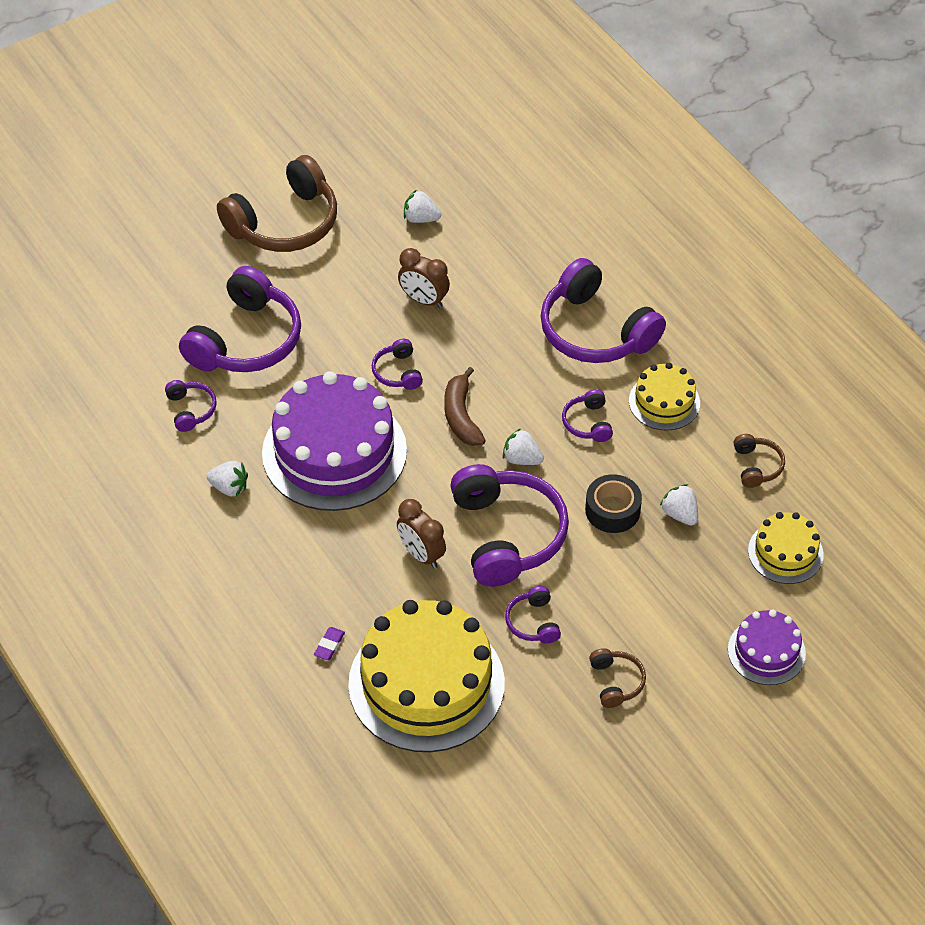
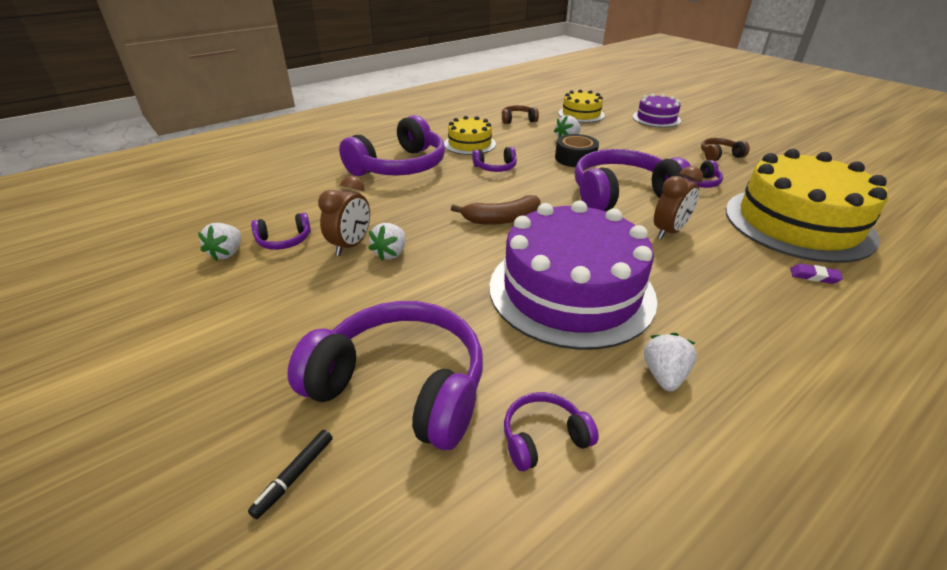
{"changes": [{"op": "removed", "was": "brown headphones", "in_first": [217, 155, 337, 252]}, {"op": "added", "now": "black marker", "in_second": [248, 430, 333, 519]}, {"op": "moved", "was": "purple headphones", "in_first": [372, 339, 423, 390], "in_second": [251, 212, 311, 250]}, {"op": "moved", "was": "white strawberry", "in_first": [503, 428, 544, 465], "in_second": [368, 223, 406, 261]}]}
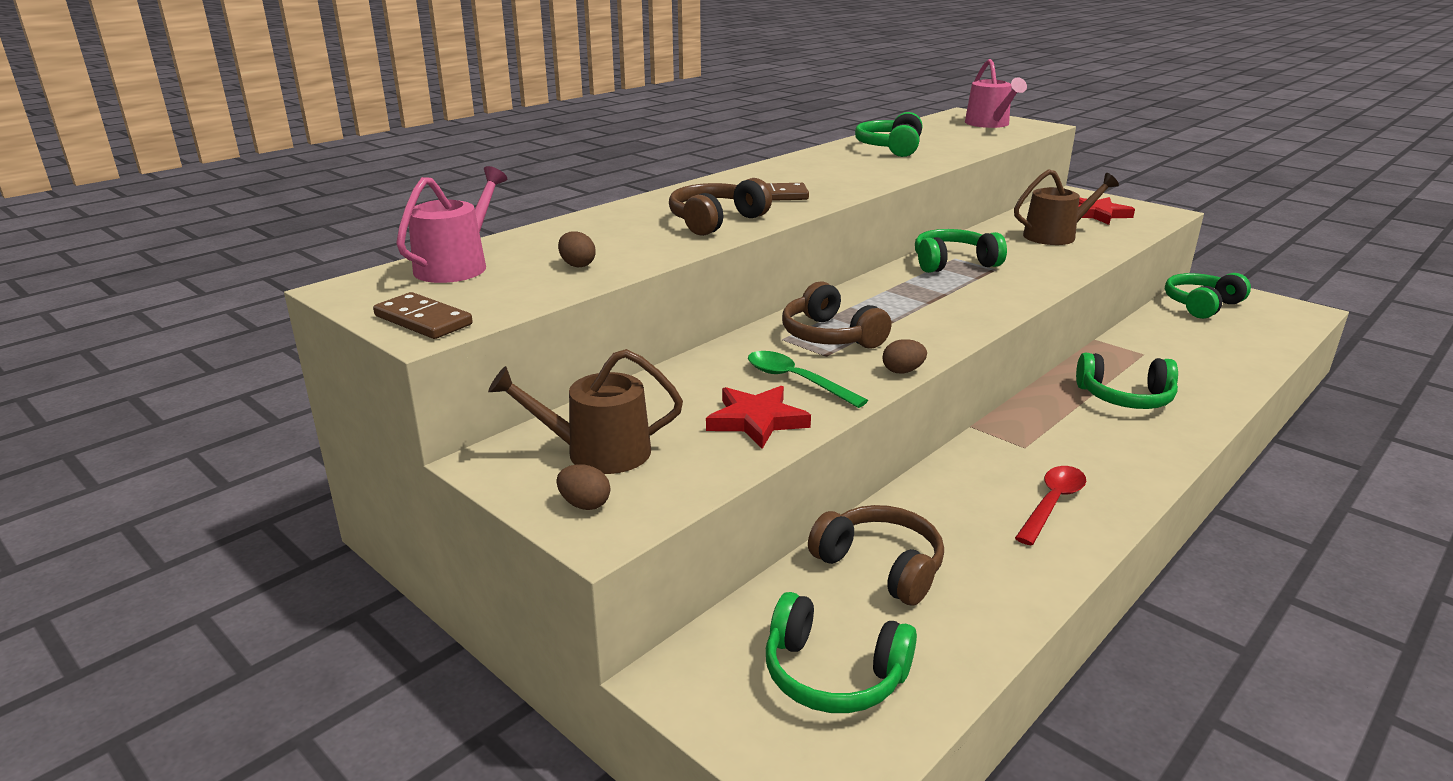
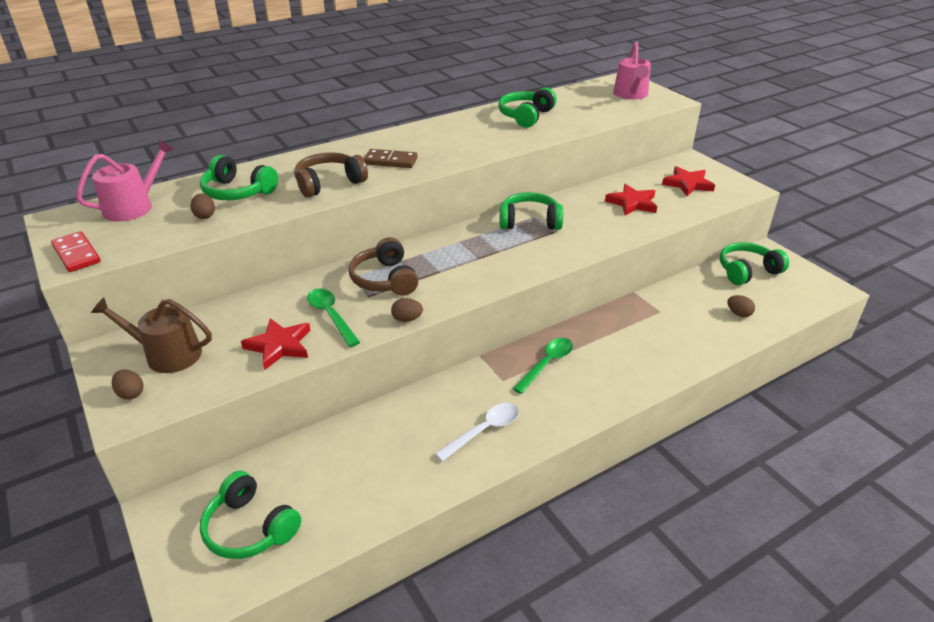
{"changes": [{"op": "removed", "was": "brown headphones", "in_first": [808, 505, 944, 606]}, {"op": "added", "now": "green spoon", "in_second": [513, 338, 573, 394]}, {"op": "added", "now": "brown egg", "in_second": [728, 295, 755, 317]}, {"op": "moved", "was": "green headphones", "in_first": [1076, 353, 1178, 409], "in_second": [200, 155, 278, 200]}, {"op": "replaced", "was": "brown watering can", "now": "red star", "in_first": [1014, 169, 1119, 245], "in_second": [605, 184, 657, 216]}, {"op": "recoloured", "was": "brown domino", "now": "red domino", "in_first": [373, 292, 472, 339], "in_second": [51, 231, 101, 272]}, {"op": "recoloured", "was": "red spoon", "now": "white spoon", "in_first": [1015, 466, 1086, 545], "in_second": [435, 403, 519, 461]}]}
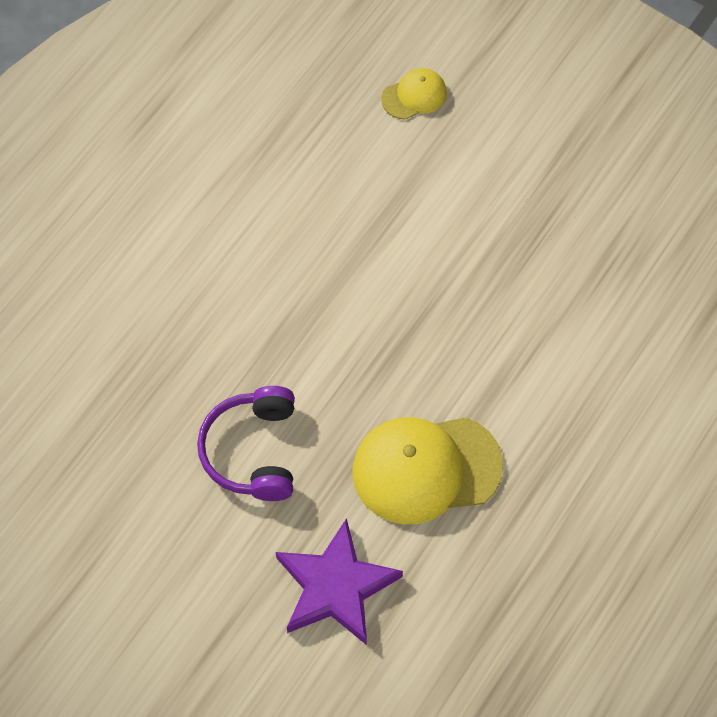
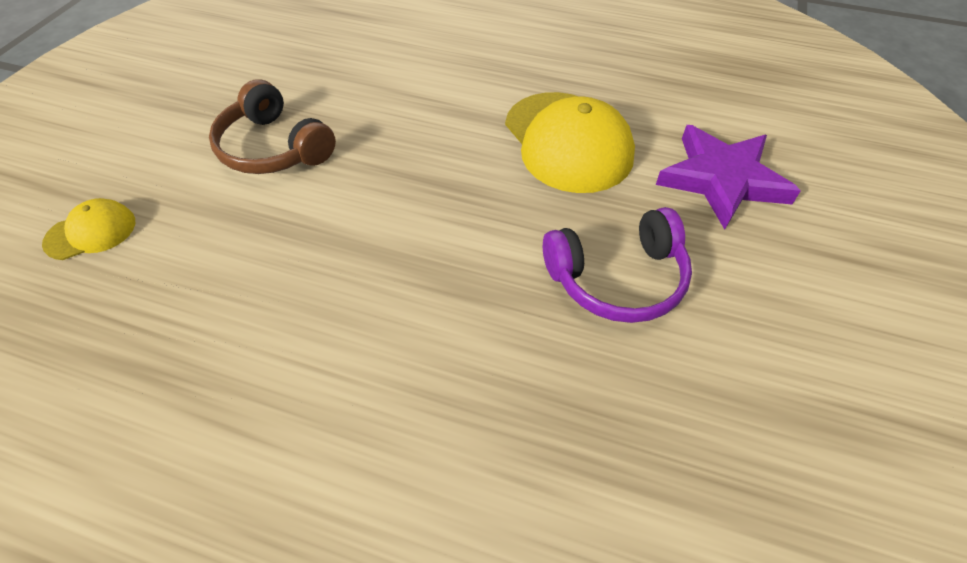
{"changes": [{"op": "added", "now": "brown headphones", "in_second": [209, 79, 336, 174]}, {"op": "turned", "was": "yellow cap", "in_first": [381, 68, 447, 120], "in_second": [42, 198, 135, 260], "clockwise": 105}]}
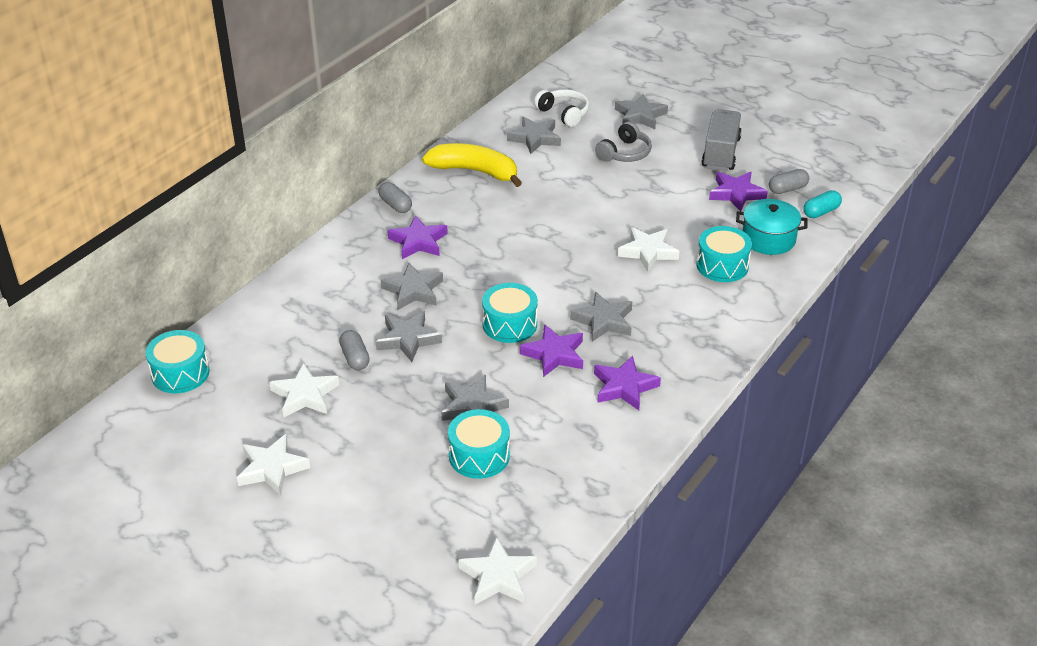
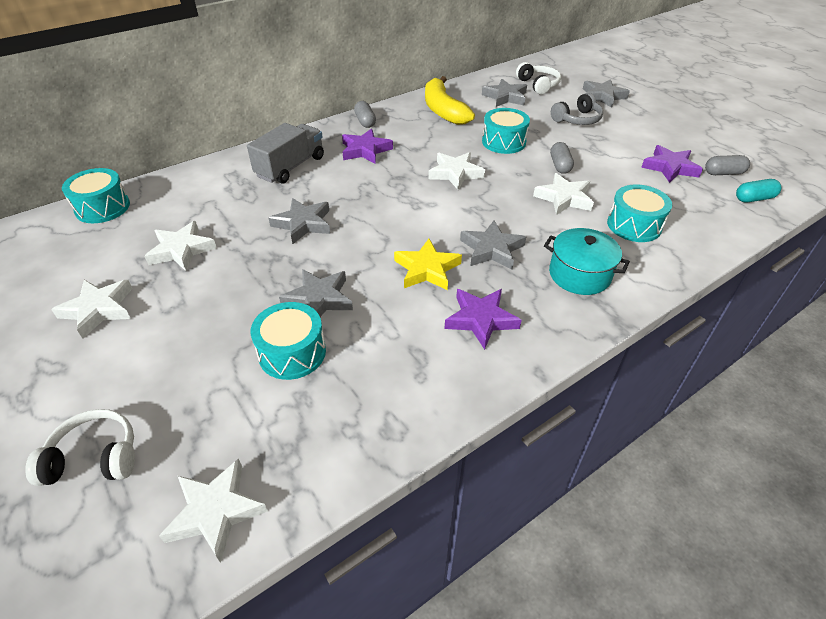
{"changes": [{"op": "removed", "was": "grey star", "in_first": [381, 263, 443, 310]}, {"op": "added", "now": "white headphones", "in_second": [25, 409, 135, 486]}, {"op": "added", "now": "white star", "in_second": [428, 152, 485, 190]}, {"op": "moved", "was": "grey capsule", "in_first": [339, 330, 370, 370], "in_second": [550, 142, 574, 174]}, {"op": "moved", "was": "turquoise drum", "in_first": [482, 283, 538, 343], "in_second": [482, 108, 530, 154]}, {"op": "moved", "was": "grey truck", "in_first": [702, 109, 742, 171], "in_second": [247, 123, 324, 184]}, {"op": "moved", "was": "turquoise pot", "in_first": [736, 199, 807, 255], "in_second": [544, 228, 630, 295]}, {"op": "recoloured", "was": "purple star", "now": "yellow star", "in_first": [520, 324, 583, 377], "in_second": [394, 239, 462, 290]}, {"op": "turned", "was": "yellow banana", "in_first": [422, 143, 522, 187], "in_second": [425, 76, 475, 125], "clockwise": -150}]}
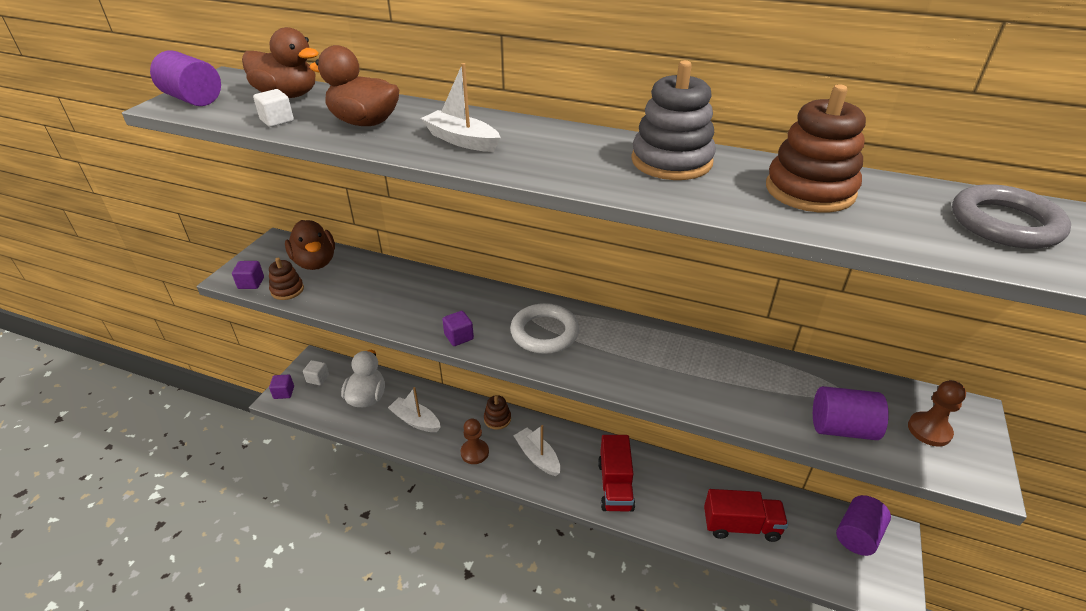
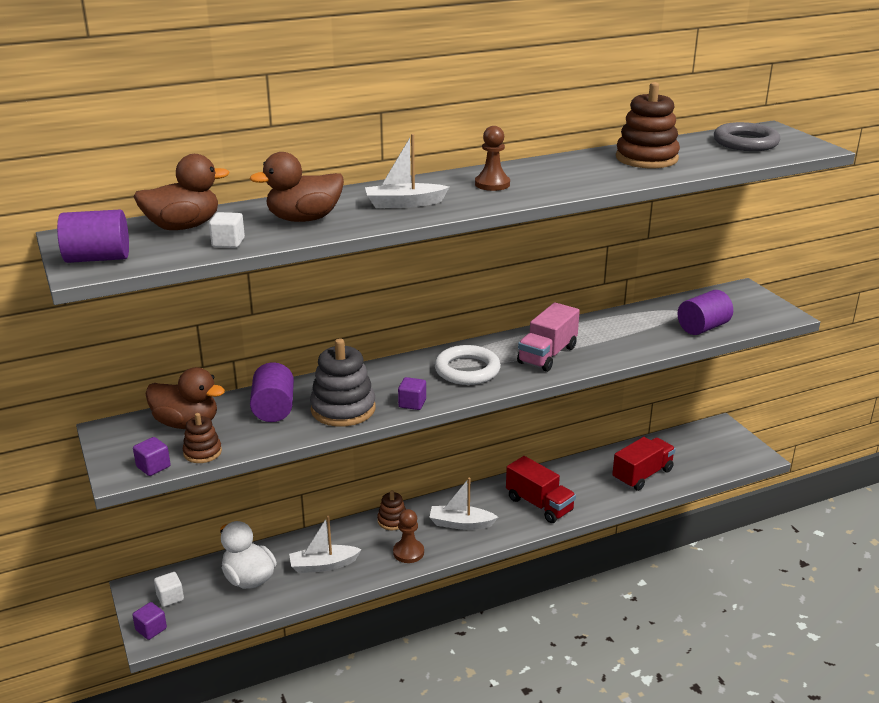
{"changes": [{"op": "added", "now": "pink truck", "in_second": [517, 302, 580, 372]}, {"op": "moved", "was": "grey stacking toy", "in_first": [631, 60, 716, 180], "in_second": [310, 338, 376, 427]}, {"op": "moved", "was": "purple cylinder", "in_first": [836, 495, 891, 556], "in_second": [250, 362, 294, 422]}, {"op": "moved", "was": "brown pawn", "in_first": [908, 380, 966, 447], "in_second": [475, 126, 510, 191]}]}
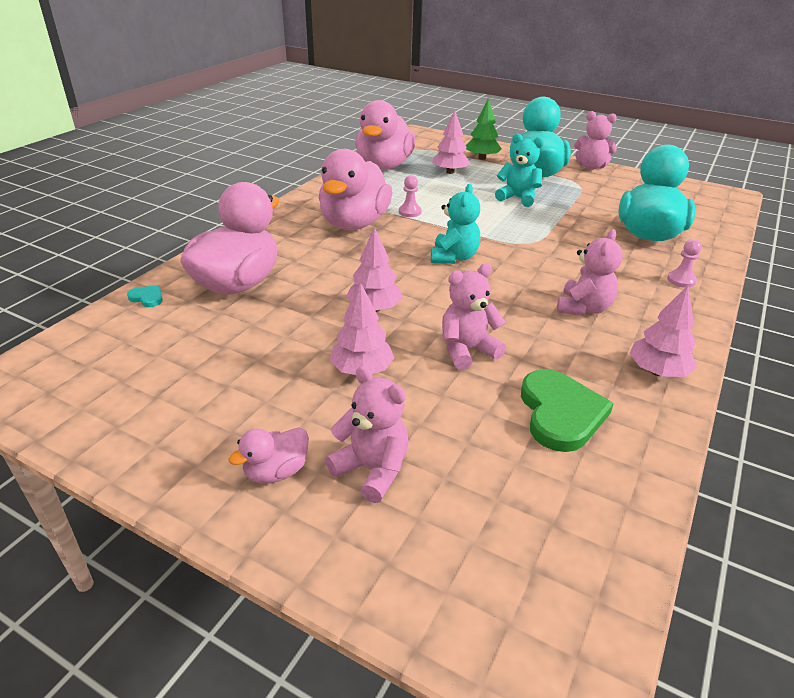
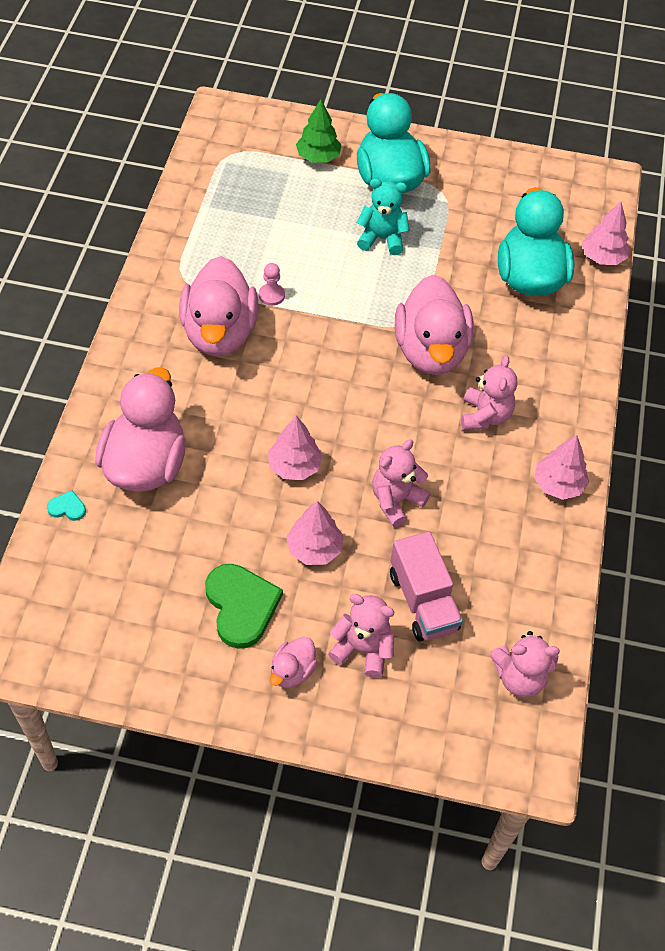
{"changes": [{"op": "removed", "was": "turquoise teddy bear", "in_first": [431, 184, 480, 264]}, {"op": "removed", "was": "pink pawn", "in_first": [667, 239, 702, 288]}, {"op": "added", "now": "pink truck", "in_second": [390, 531, 463, 642]}, {"op": "moved", "was": "pink duck", "in_first": [355, 100, 416, 170], "in_second": [395, 275, 474, 375]}, {"op": "moved", "was": "pink tree", "in_first": [432, 111, 470, 174], "in_second": [582, 202, 629, 265]}, {"op": "moved", "was": "green heart", "in_first": [521, 369, 614, 452], "in_second": [205, 564, 283, 649]}, {"op": "moved", "was": "pink teddy bear", "in_first": [574, 111, 617, 170], "in_second": [491, 631, 560, 697]}]}
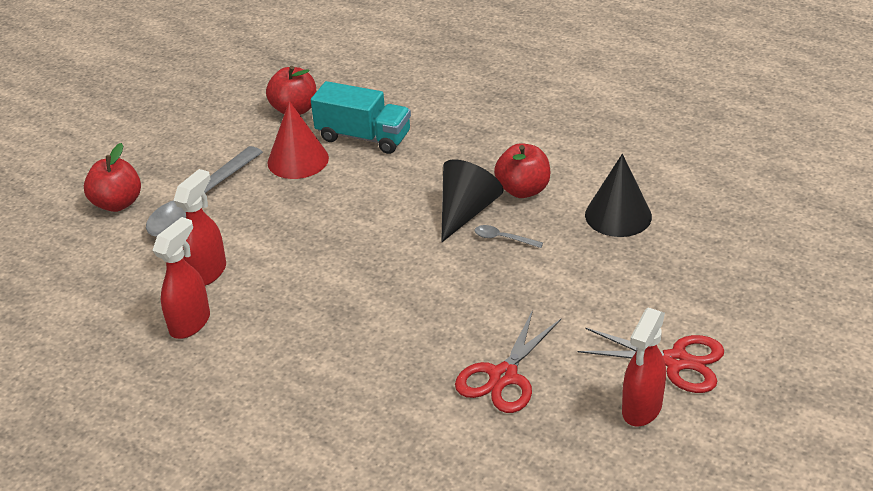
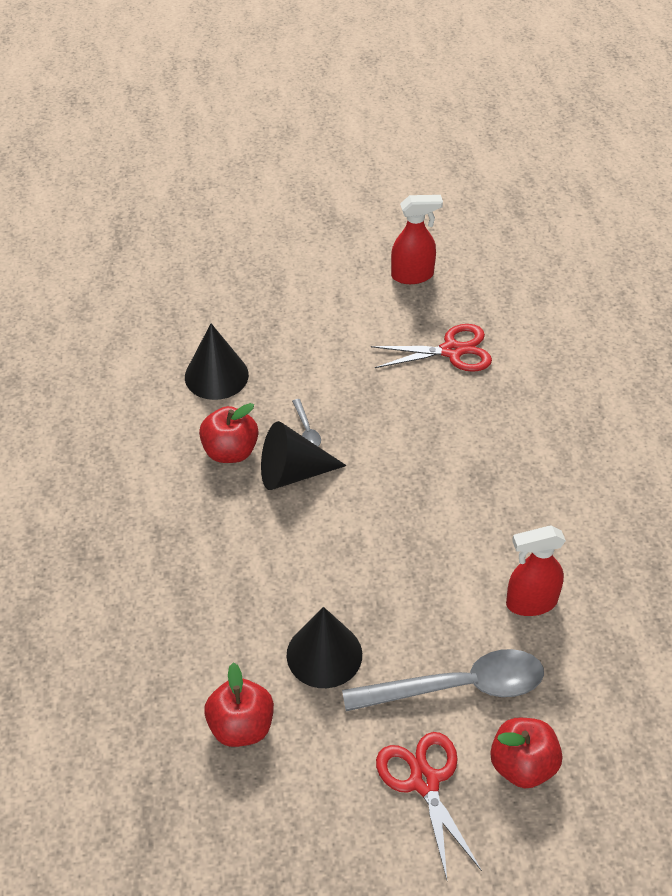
{"changes": [{"op": "removed", "was": "red spray bottle", "in_first": [152, 217, 210, 339]}, {"op": "removed", "was": "turquoise truck", "in_first": [311, 81, 411, 154]}, {"op": "moved", "was": "red scissors", "in_first": [577, 328, 724, 393], "in_second": [376, 732, 482, 880]}, {"op": "recoloured", "was": "red cone", "now": "black cone", "in_first": [268, 101, 329, 179], "in_second": [287, 607, 362, 688]}]}
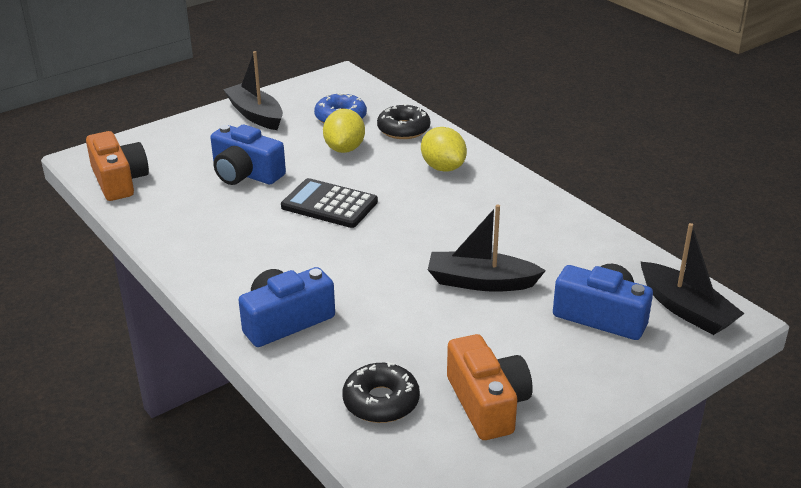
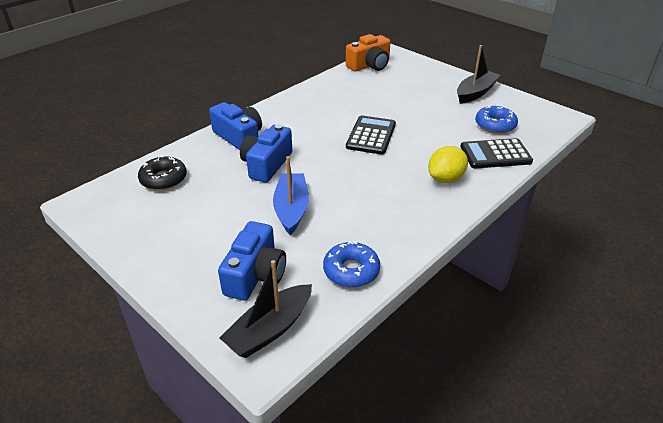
{"changes": [{"op": "removed", "was": "yellow lemon", "in_first": [323, 109, 365, 153]}, {"op": "removed", "was": "orange camera", "in_first": [447, 334, 533, 440]}, {"op": "added", "now": "blue donut", "in_second": [323, 241, 380, 288]}, {"op": "moved", "was": "blue camera", "in_first": [210, 125, 286, 185], "in_second": [240, 124, 292, 183]}, {"op": "replaced", "was": "black donut", "now": "black calculator", "in_first": [377, 103, 430, 139], "in_second": [460, 138, 533, 169]}, {"op": "recoloured", "was": "black boat", "now": "blue boat", "in_first": [428, 204, 546, 292], "in_second": [273, 156, 309, 235]}]}
